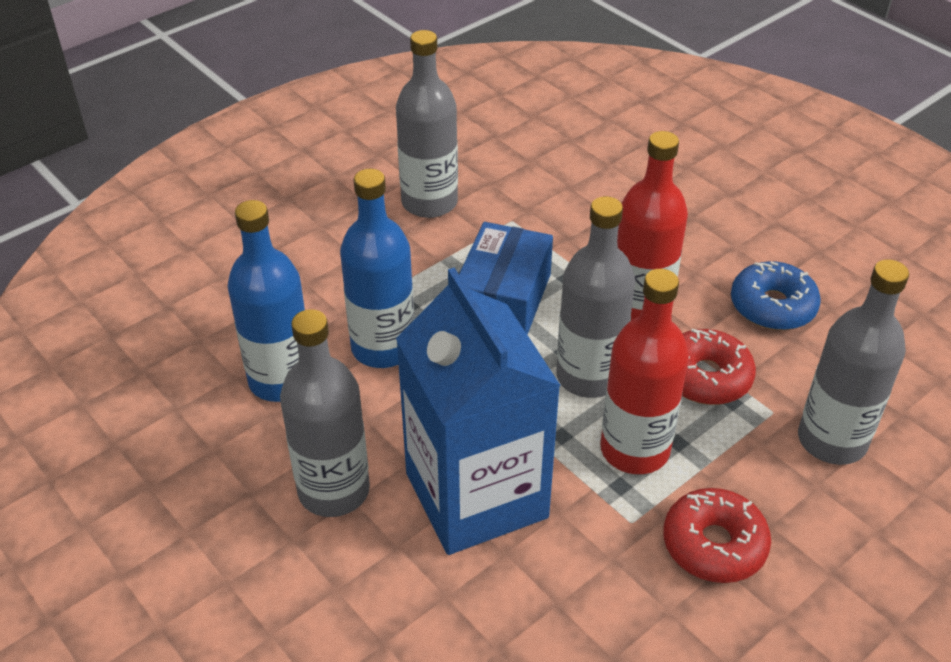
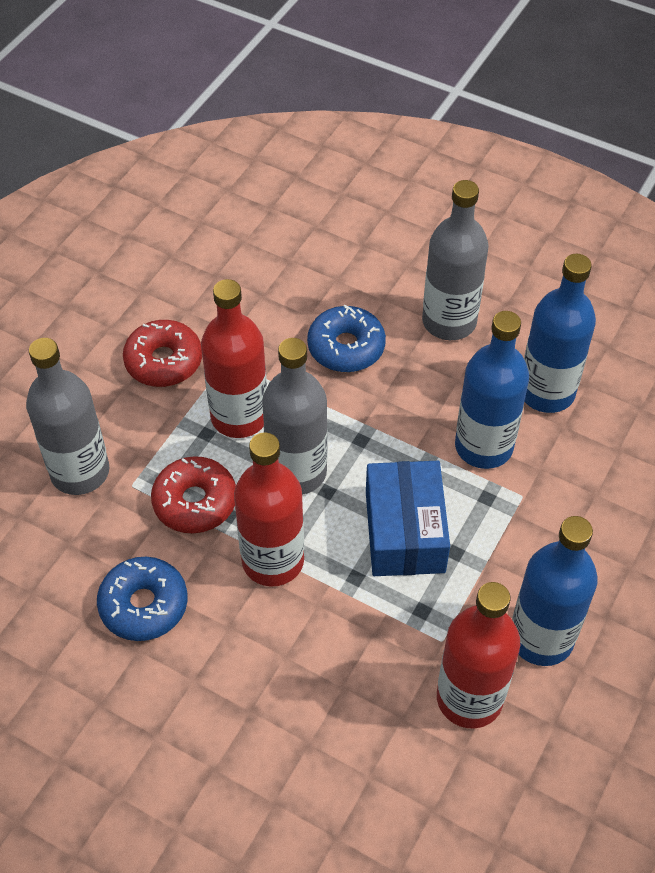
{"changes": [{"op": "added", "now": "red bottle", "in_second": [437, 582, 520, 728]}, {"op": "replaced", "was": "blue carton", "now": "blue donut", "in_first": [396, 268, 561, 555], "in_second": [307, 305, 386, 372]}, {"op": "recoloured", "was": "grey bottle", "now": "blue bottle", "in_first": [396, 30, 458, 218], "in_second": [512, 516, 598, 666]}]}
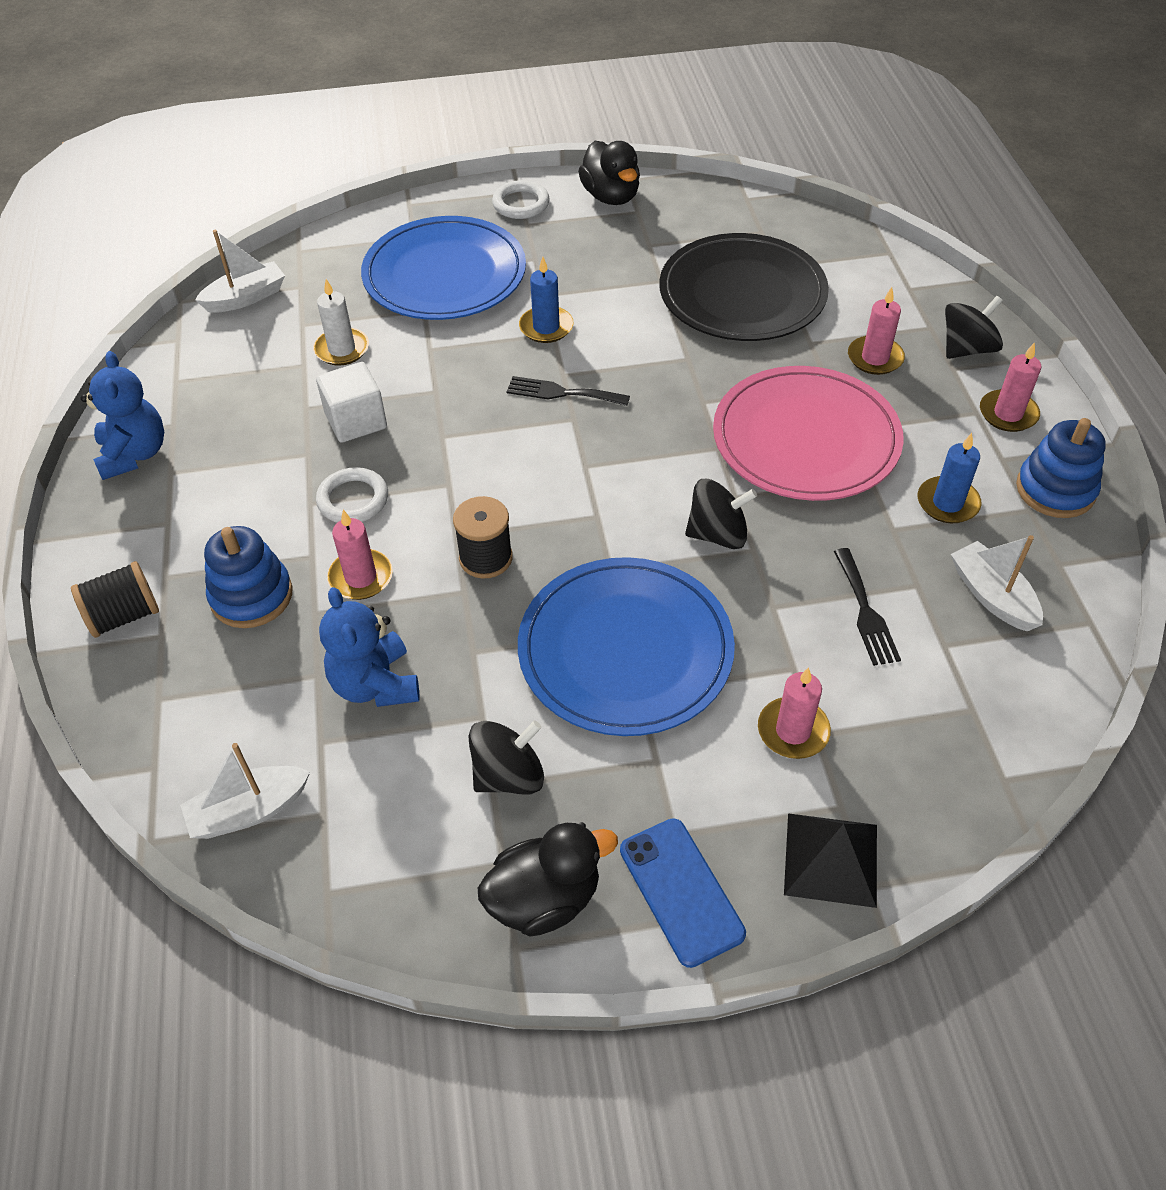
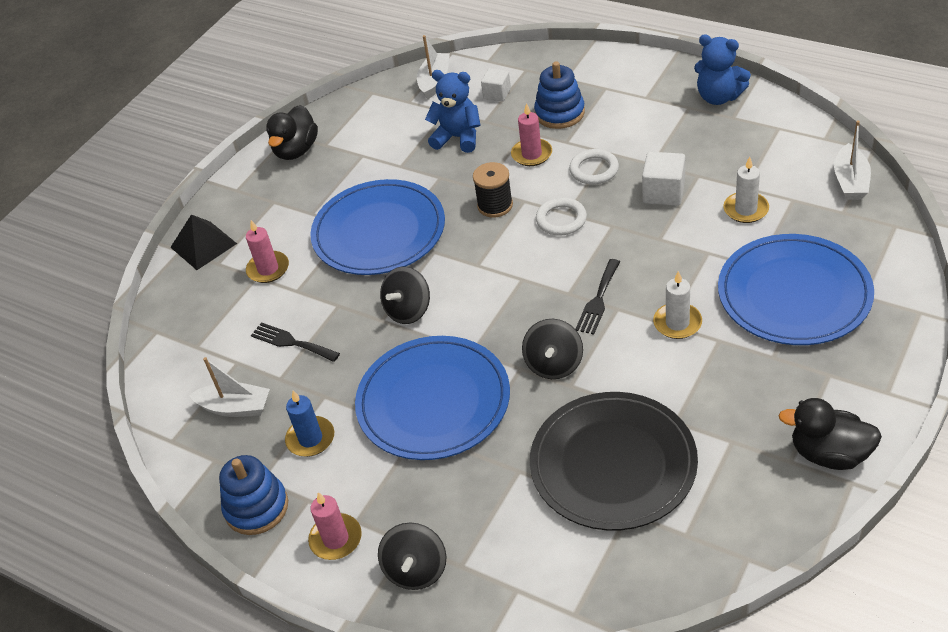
{"changes": [{"op": "removed", "was": "black spool", "in_first": [71, 561, 159, 638]}, {"op": "removed", "was": "blue phone", "in_first": [620, 818, 746, 968]}, {"op": "removed", "was": "pink candle", "in_first": [848, 287, 905, 375]}, {"op": "added", "now": "white cube", "in_second": [481, 68, 511, 101]}, {"op": "moved", "was": "black spinning top", "in_first": [469, 720, 544, 795], "in_second": [522, 319, 583, 379]}, {"op": "moved", "was": "white ring", "in_first": [492, 180, 550, 219], "in_second": [536, 198, 587, 236]}, {"op": "recoloured", "was": "blue candle", "now": "white candle", "in_first": [519, 257, 573, 343], "in_second": [653, 271, 702, 339]}, {"op": "recoloured", "was": "pink plate", "now": "blue plate", "in_first": [713, 366, 904, 501], "in_second": [355, 336, 510, 460]}, {"op": "turned", "was": "black fork", "in_first": [507, 376, 630, 406], "in_second": [576, 259, 620, 335], "clockwise": 150}]}
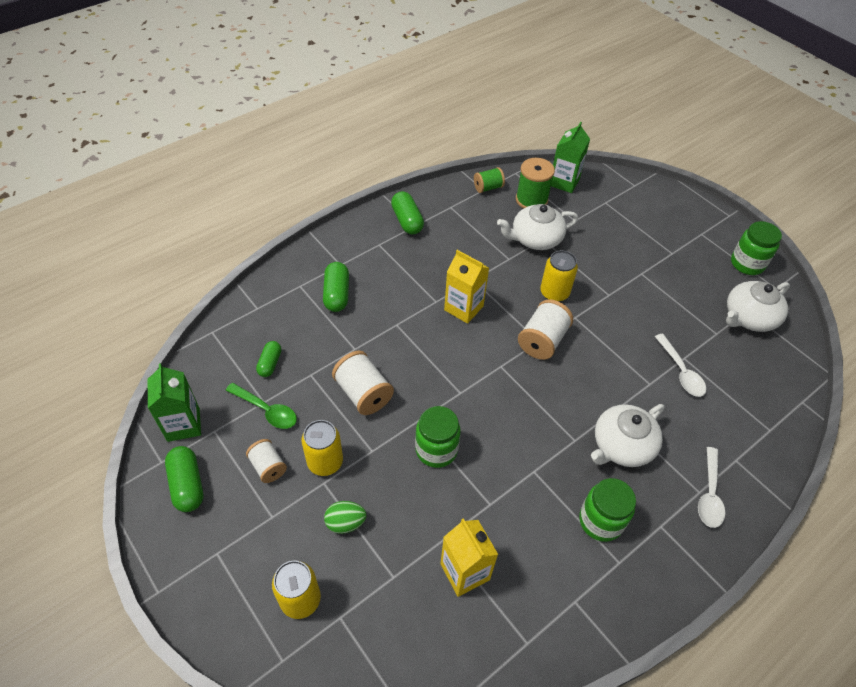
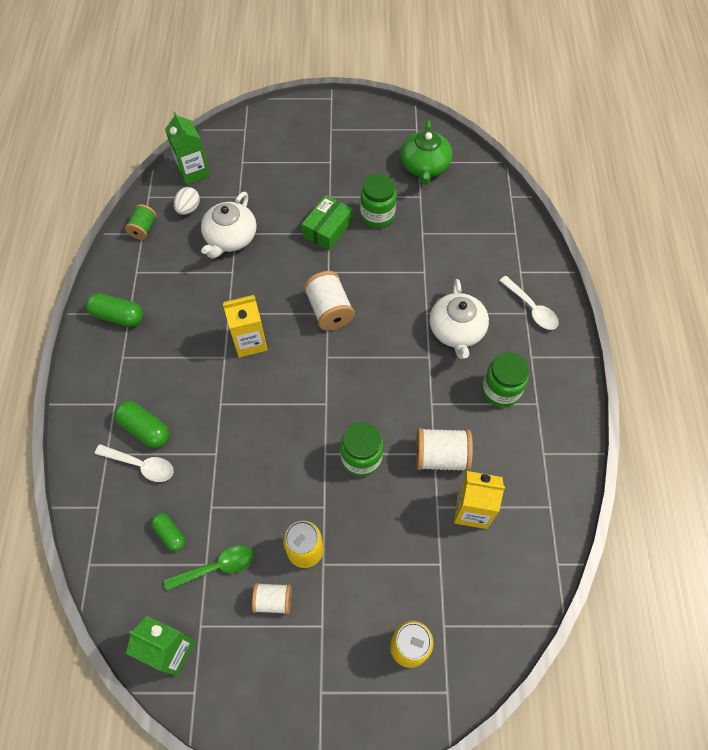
{"changes": [{"op": "removed", "was": "green capsule", "in_first": [165, 446, 203, 512]}, {"op": "removed", "was": "green egg", "in_first": [324, 501, 366, 534]}, {"op": "removed", "was": "yellow can", "in_first": [540, 250, 578, 302]}, {"op": "added", "now": "green box", "in_second": [302, 195, 353, 251]}, {"op": "moved", "was": "white spool", "in_first": [332, 351, 394, 415], "in_second": [416, 428, 473, 472]}, {"op": "moved", "was": "white spoon", "in_first": [655, 334, 706, 397], "in_second": [95, 444, 174, 482]}, {"op": "moved", "was": "green jar", "in_first": [731, 221, 782, 275], "in_second": [360, 174, 396, 228]}, {"op": "replaced", "was": "green spool", "now": "white egg", "in_first": [516, 158, 555, 209], "in_second": [174, 187, 200, 215]}, {"op": "recoloured", "was": "white teapot", "now": "green teapot", "in_first": [726, 281, 790, 332], "in_second": [400, 120, 452, 185]}]}
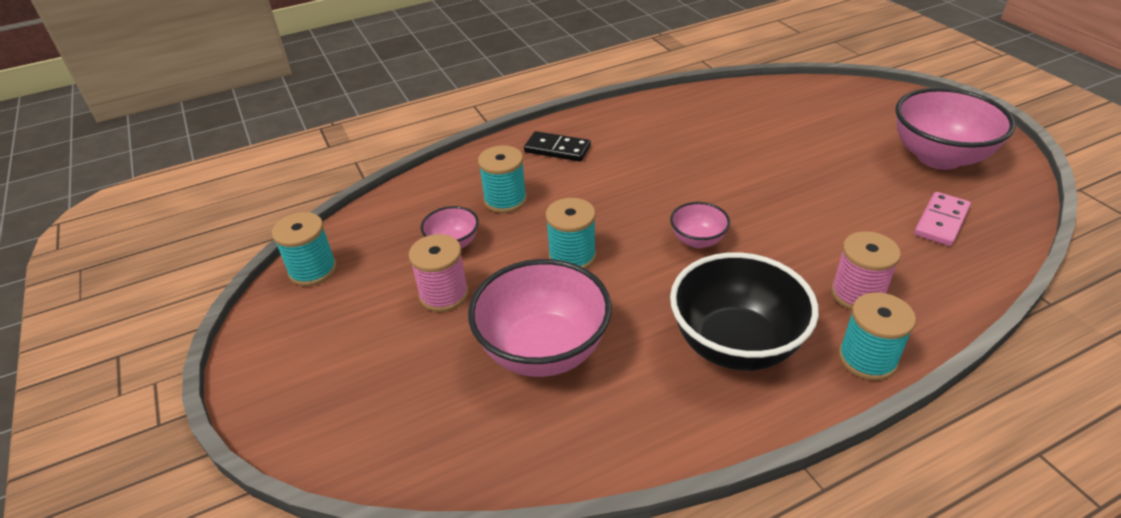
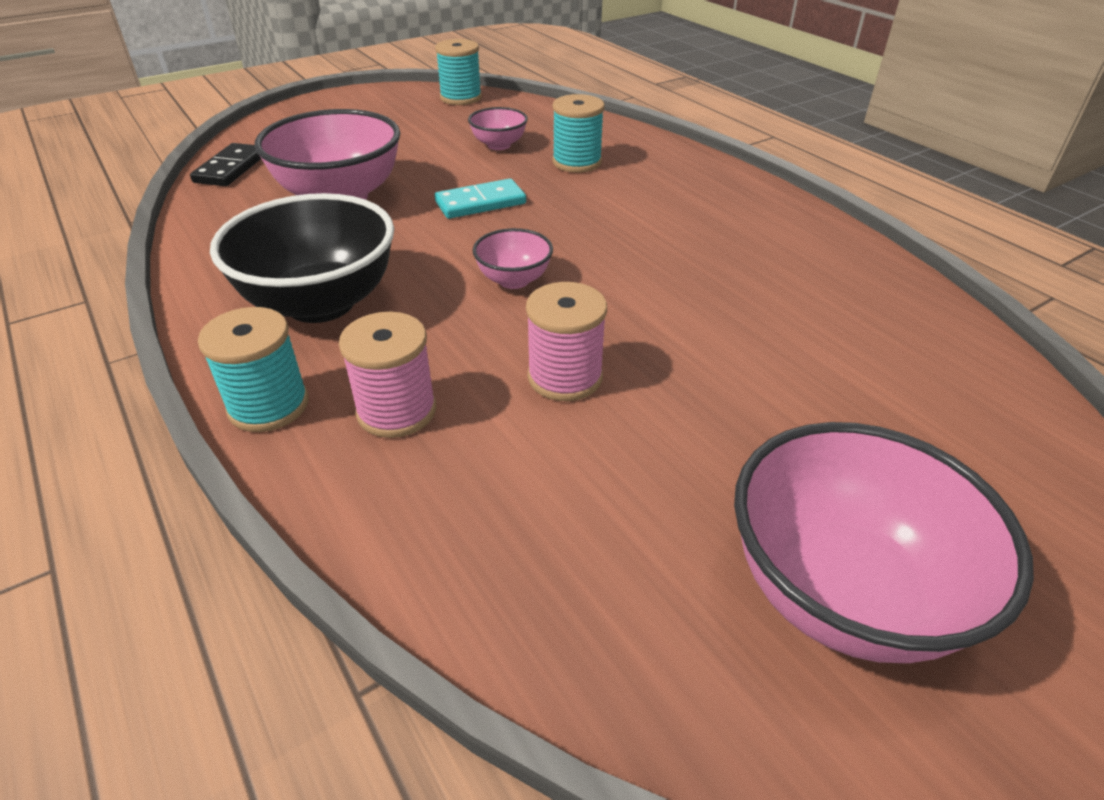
{"changes": [{"op": "removed", "was": "pink domino", "in_first": [914, 192, 971, 246]}, {"op": "moved", "was": "pink spool", "in_first": [409, 234, 469, 312], "in_second": [526, 282, 607, 401]}, {"op": "moved", "was": "black domino", "in_first": [524, 131, 591, 162], "in_second": [190, 143, 261, 186]}, {"op": "replaced", "was": "turquoise spool", "now": "turquoise domino", "in_first": [546, 198, 596, 269], "in_second": [434, 178, 526, 219]}]}
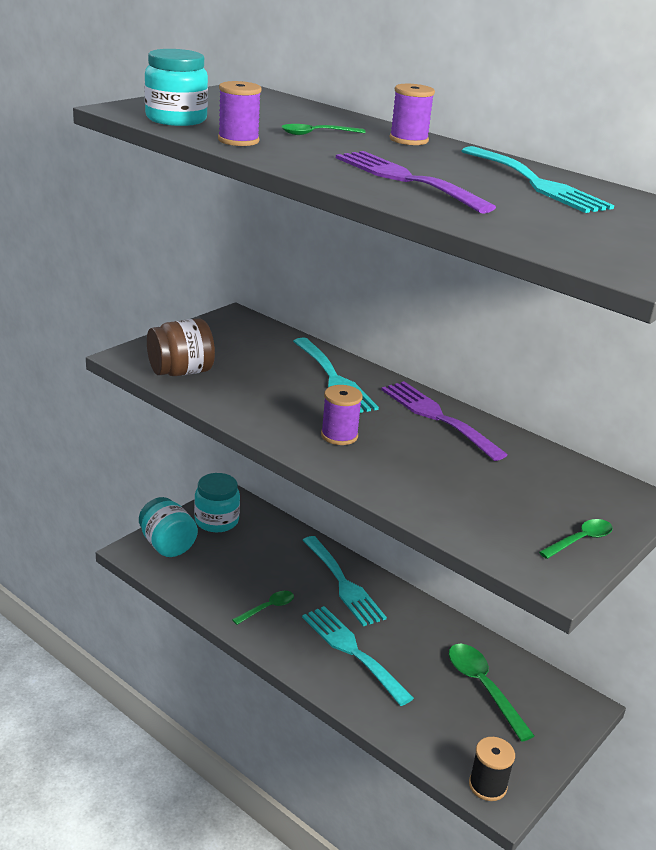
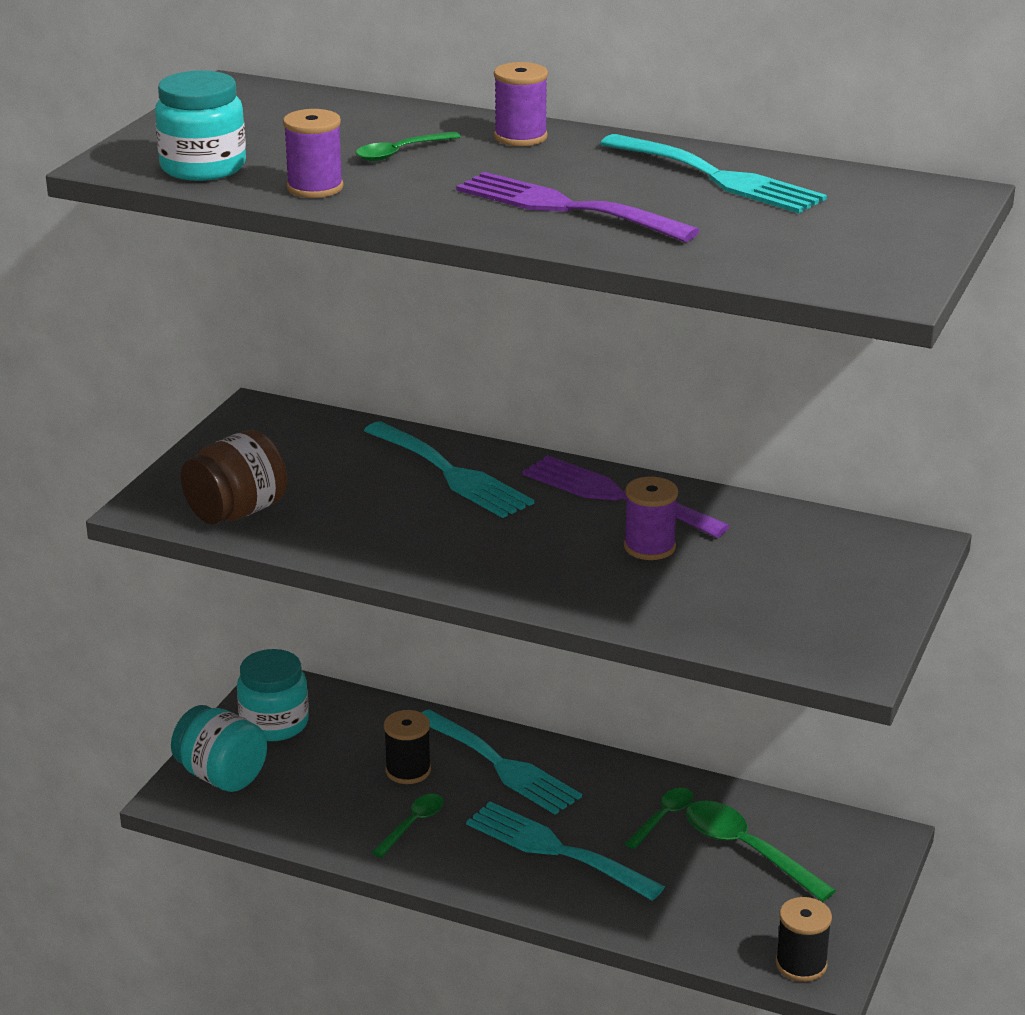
{"changes": [{"op": "added", "now": "black spool", "in_second": [384, 710, 431, 784]}, {"op": "moved", "was": "purple spool", "in_first": [321, 385, 362, 445], "in_second": [624, 477, 678, 560]}, {"op": "moved", "was": "green spoon", "in_first": [539, 519, 613, 559], "in_second": [625, 788, 693, 849]}]}
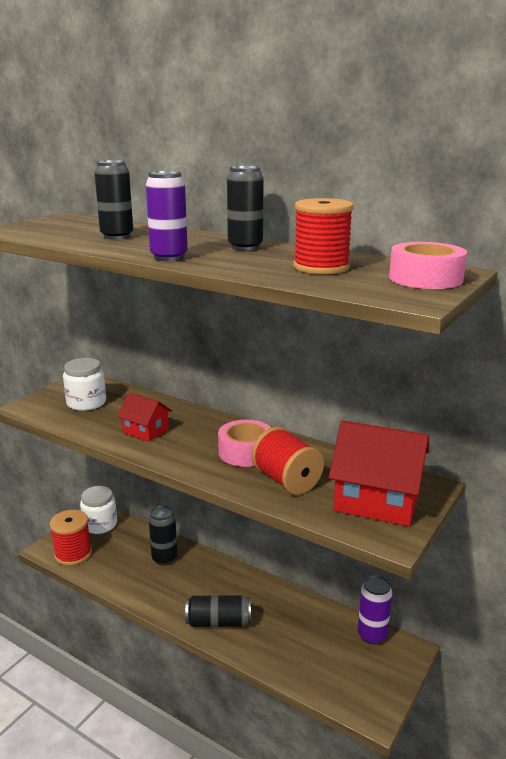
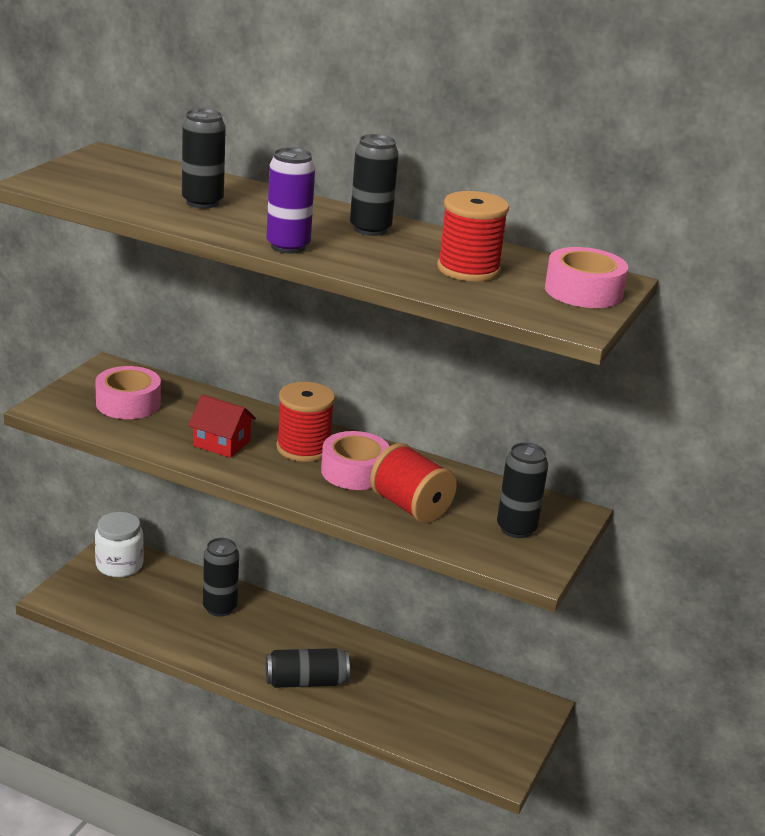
{"changes": [{"op": "removed", "was": "purple can", "in_first": [358, 575, 392, 645]}, {"op": "moved", "was": "red spool", "in_first": [50, 510, 92, 566], "in_second": [276, 382, 335, 462]}, {"op": "replaced", "was": "white jar", "now": "pink tape", "in_first": [63, 358, 106, 411], "in_second": [95, 366, 161, 419]}, {"op": "replaced", "was": "red house", "now": "black can", "in_first": [329, 420, 429, 526], "in_second": [497, 442, 548, 538]}]}
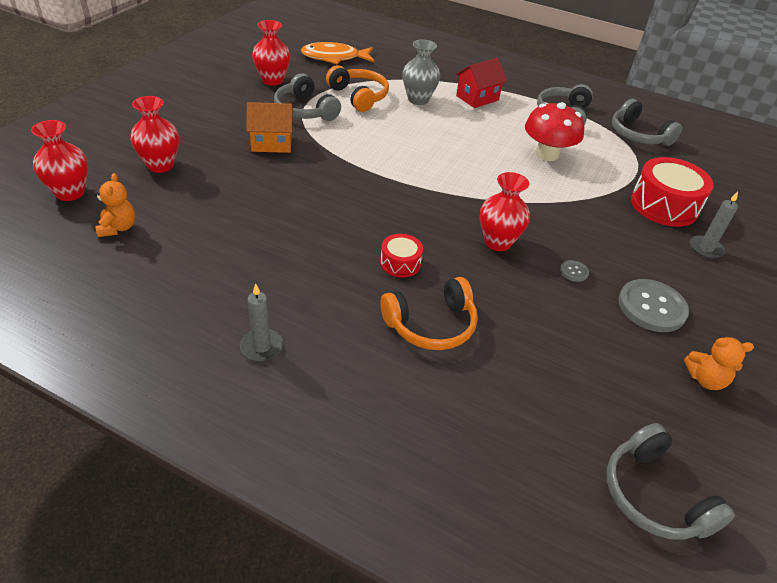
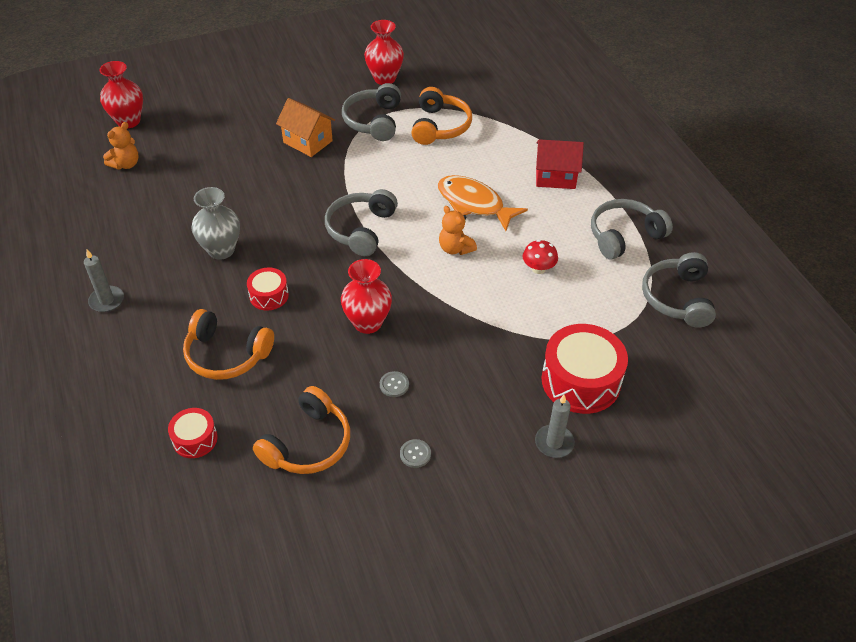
{"changes": [{"op": "removed", "was": "red vase", "in_first": [130, 96, 179, 173]}, {"op": "added", "now": "red drum", "in_second": [168, 408, 218, 458]}, {"op": "added", "now": "orange headphones", "in_second": [253, 386, 350, 474]}, {"op": "moved", "was": "orange fish", "in_first": [301, 42, 374, 64], "in_second": [438, 175, 528, 231]}, {"op": "moved", "was": "grey vase", "in_first": [402, 40, 440, 105], "in_second": [191, 187, 240, 260]}, {"op": "moved", "was": "grey headphones", "in_first": [607, 423, 735, 540], "in_second": [325, 189, 398, 256]}, {"op": "moved", "was": "orange teddy bear", "in_first": [684, 337, 754, 390], "in_second": [439, 206, 477, 255]}, {"op": "resized", "was": "red mushroom", "in_first": [525, 102, 584, 161], "in_second": [523, 240, 558, 274], "ratio": 0.53}, {"op": "resized", "was": "grey button", "in_first": [618, 279, 689, 332], "in_second": [400, 439, 431, 468], "ratio": 0.44}]}
